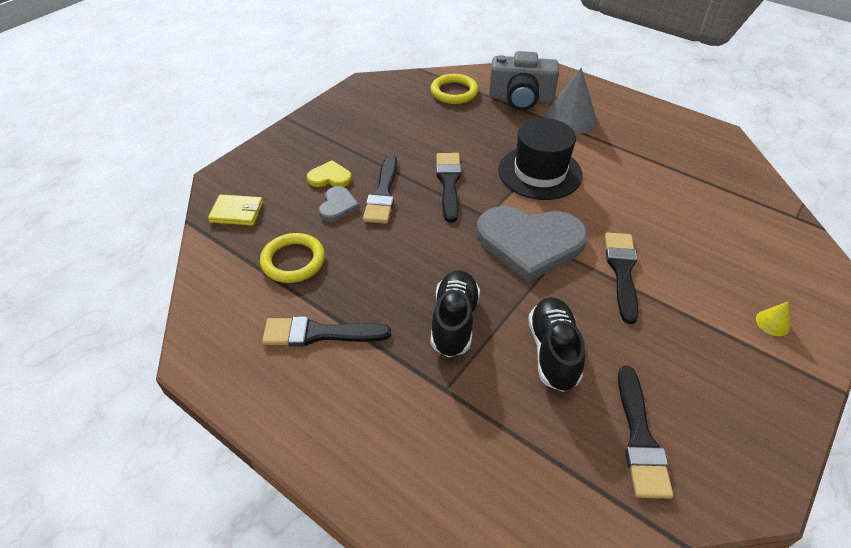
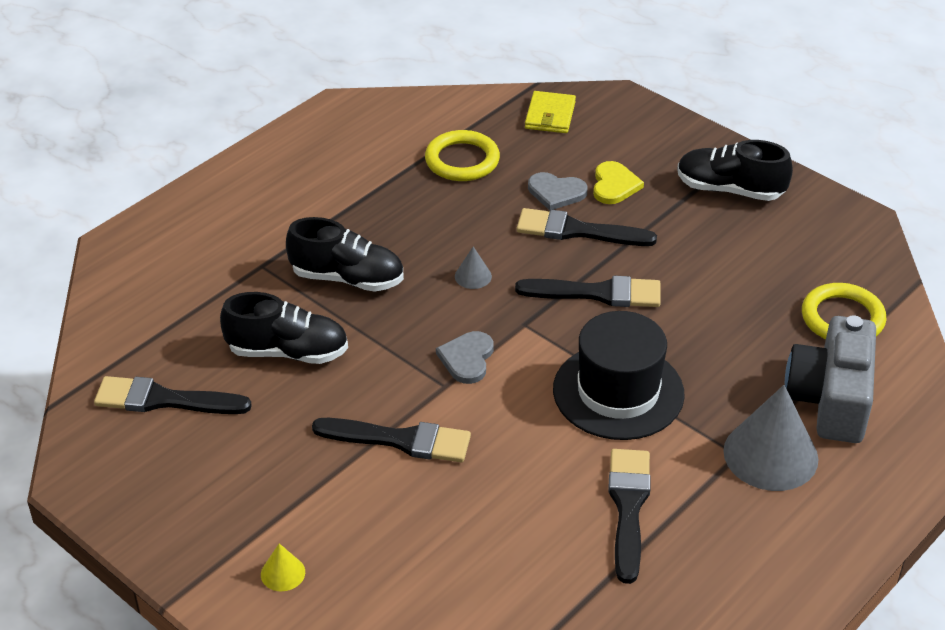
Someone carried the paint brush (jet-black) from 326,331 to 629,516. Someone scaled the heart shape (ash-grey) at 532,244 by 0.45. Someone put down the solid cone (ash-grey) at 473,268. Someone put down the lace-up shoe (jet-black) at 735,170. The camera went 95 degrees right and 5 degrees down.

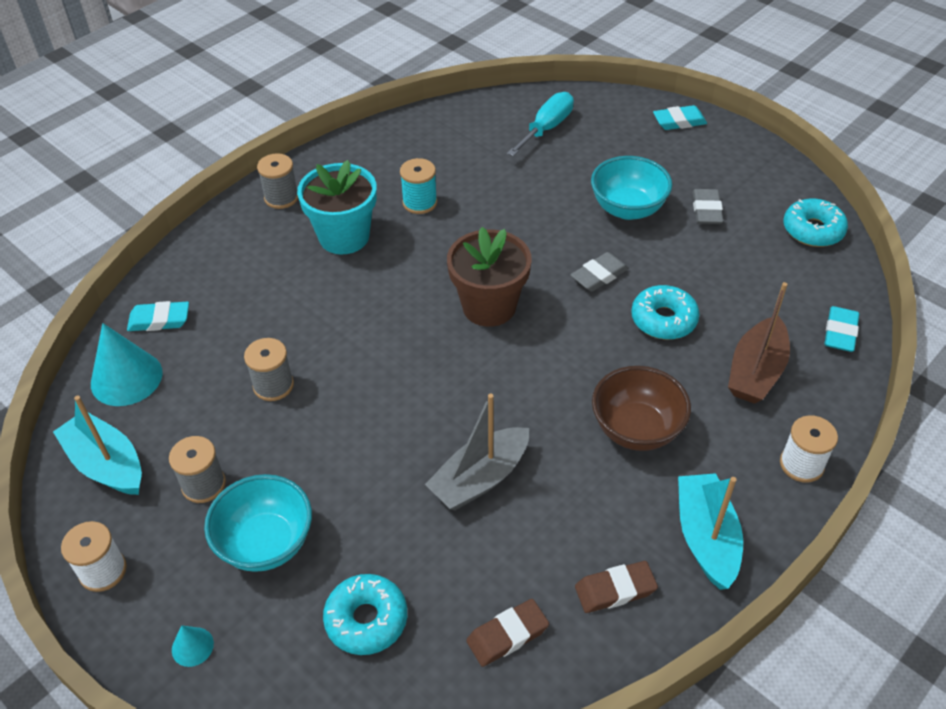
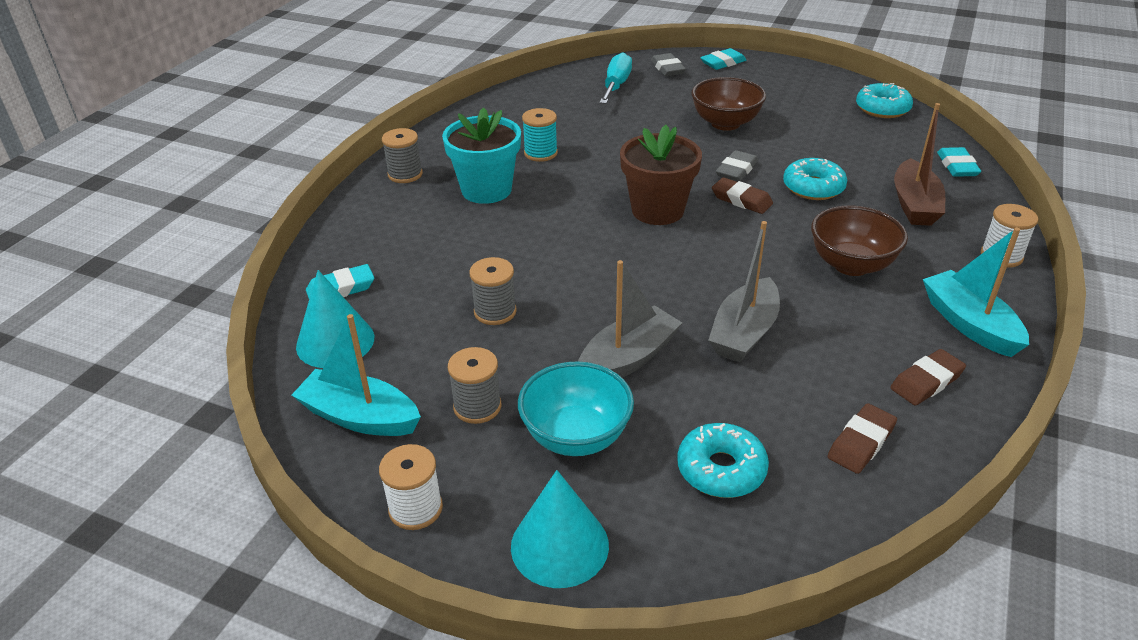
Someone scaled the solid cone (turquoise) at 193,646 by 2.08. Someone repainted the serving bowl (turquoise) at 631,188, which became the serving bowl (russet) at 729,104. Someone carried the eraser (ash-grey) from 707,206 to 668,64. Someone put down the toy boat (ash-grey) at 630,318. Someone put down the eraser (russet) at 742,195. The camera went 20 degrees left and 10 degrees down.

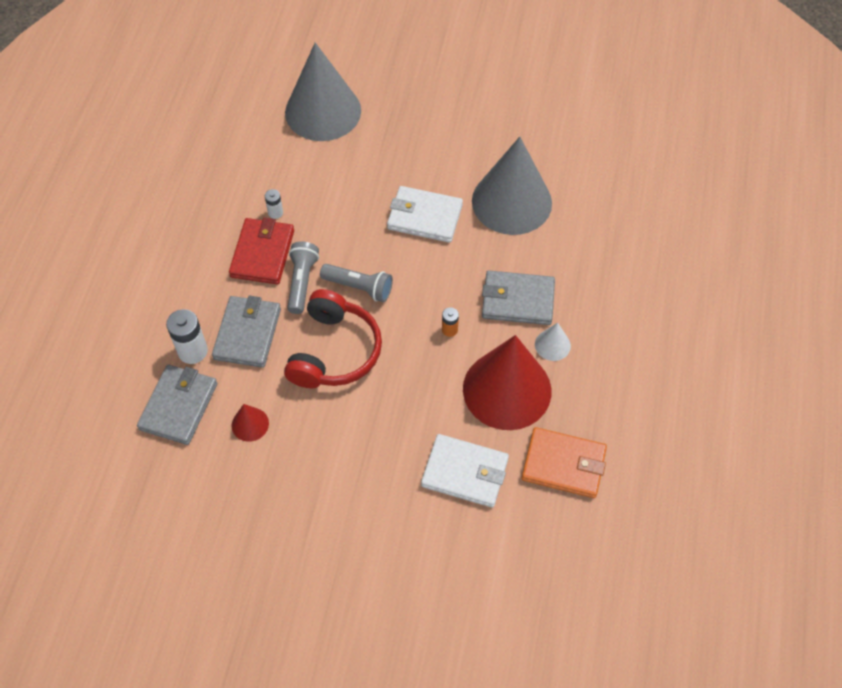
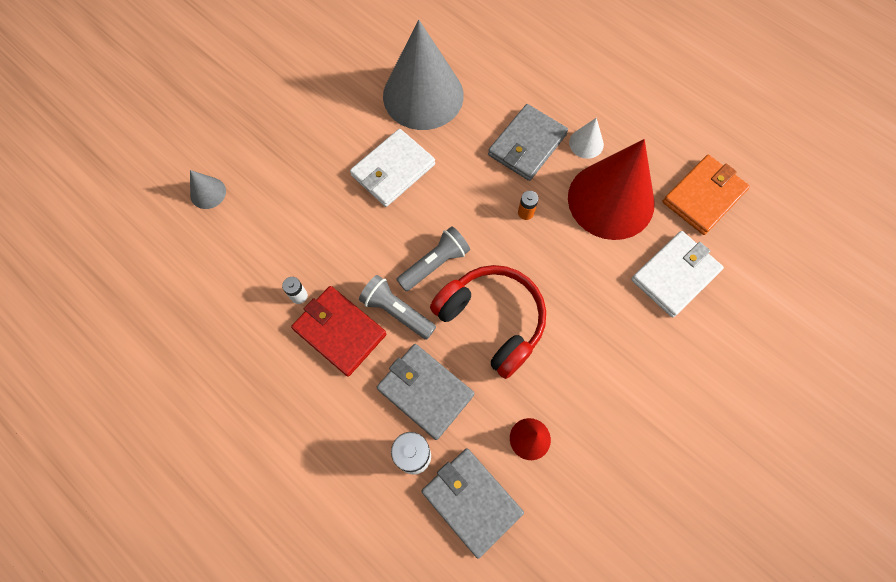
Someone scaled the solid cone (ash-grey) at 323,91 by 0.41. The camera went 60 degrees left and 10 degrees up.

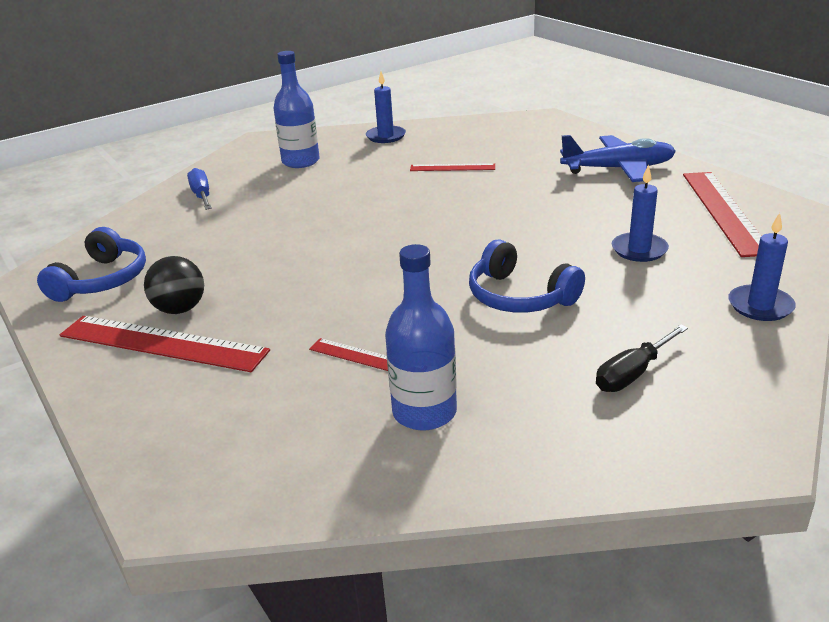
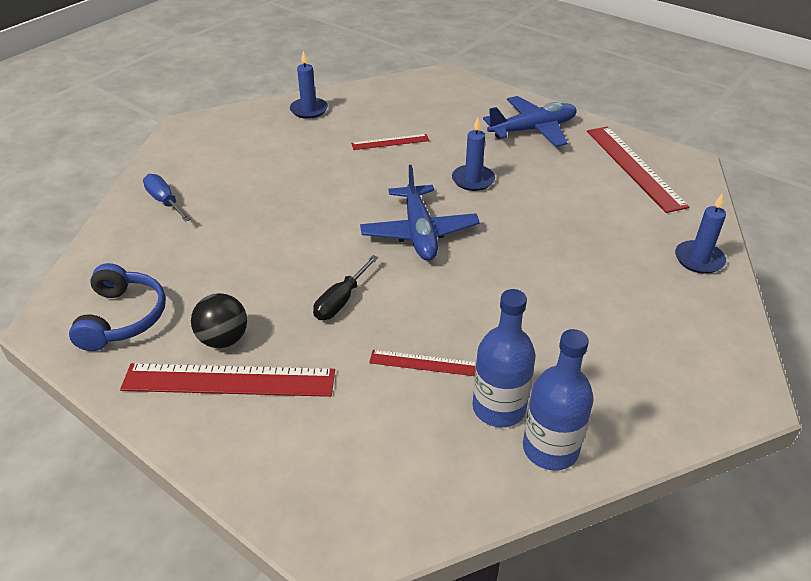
Someone carried the flask (royal blue) from 296,109 to 558,400. Someone took away the headphones (royal blue) at 527,276. Someone carried the flat screwdriver (jet-black) from 642,358 to 346,287. Someone carried the wax candle (royal blue) from 640,213 to 473,154. Someone put down the plane (royal blue) at 420,213. The camera went 20 degrees left and 10 degrees up.

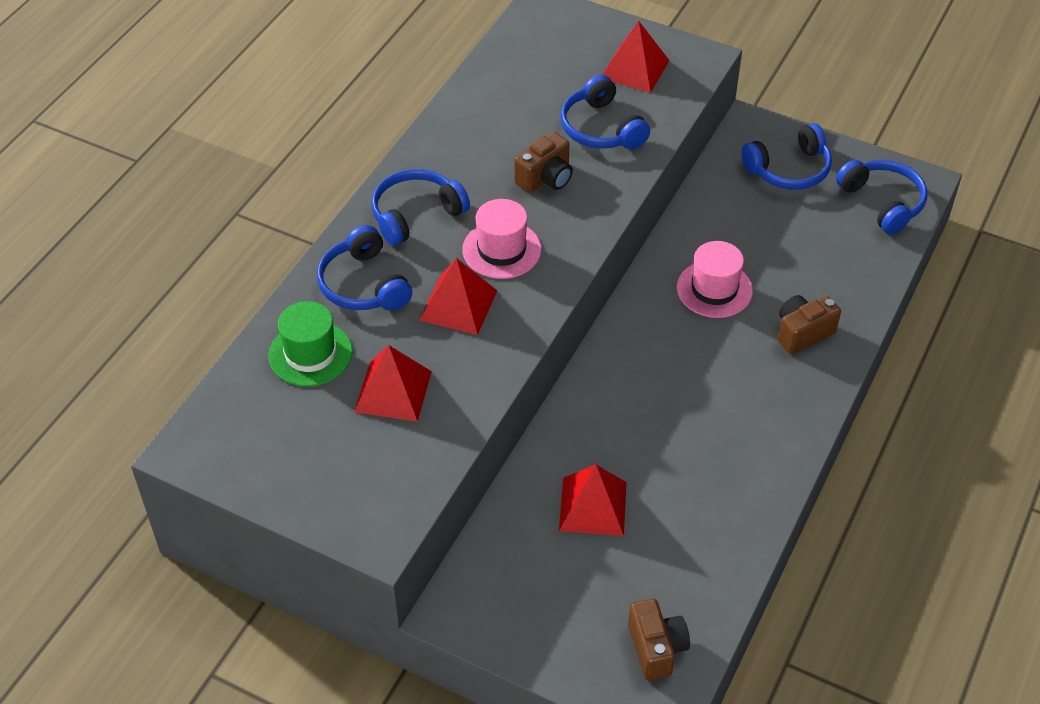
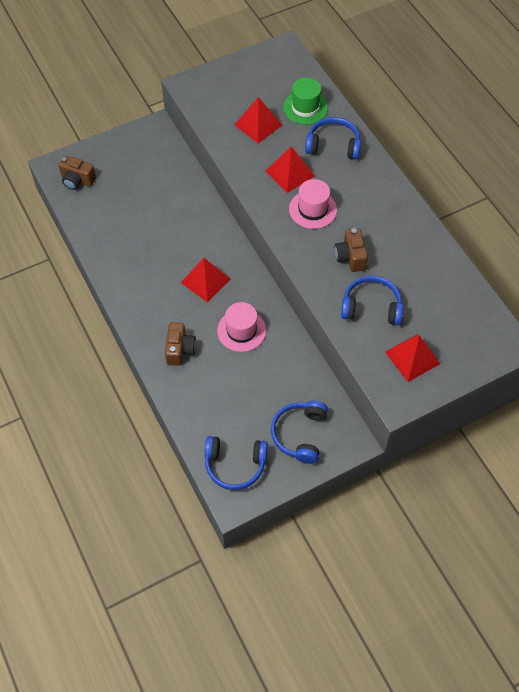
Someone took away the headphones (royal blue) at 420,207. Someone carried the pyramid (red) from 593,500 to 206,280. The camera went 125 degrees right and 10 degrees up.

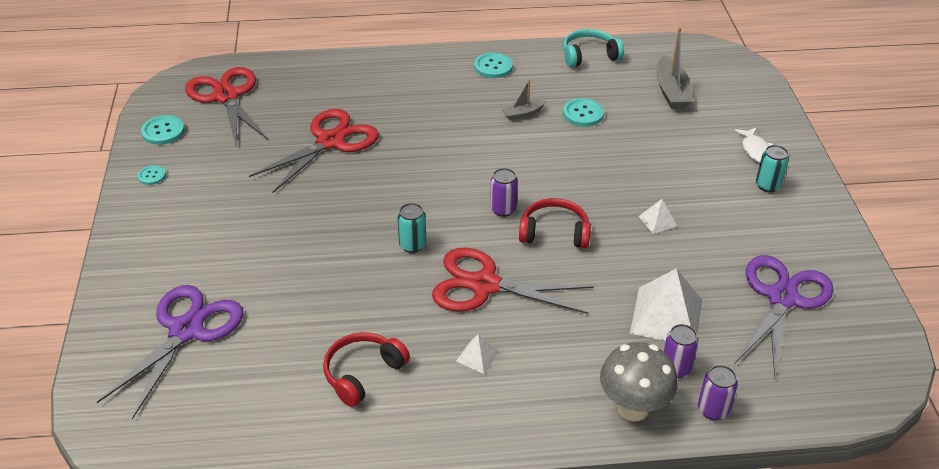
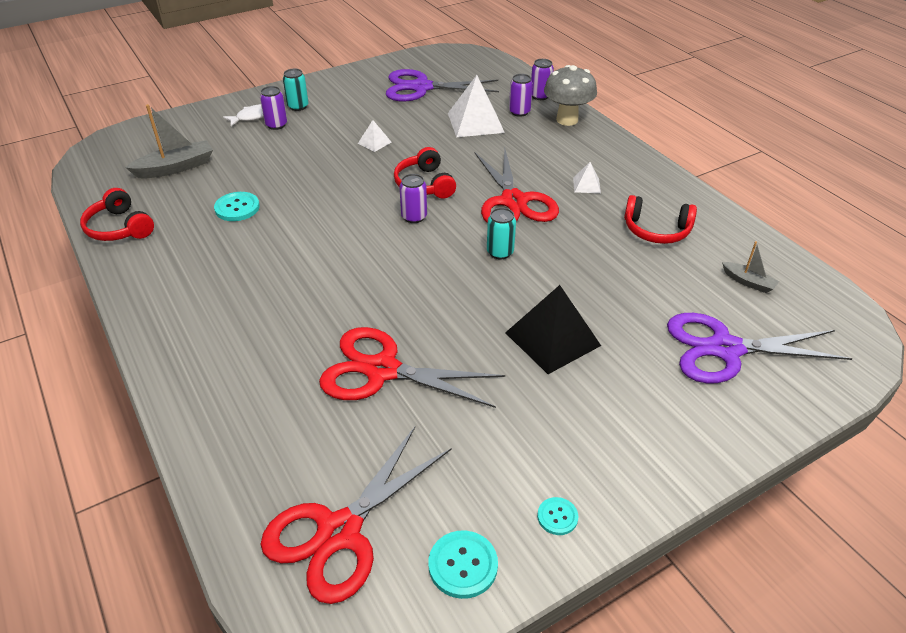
Someone took away the button (turquoise) at 493,65. Someone carried the toy boat (ash-grey) from 524,99 to 750,267. Someone repainted the headphones (turquoise) at 593,48, which became the headphones (red) at 117,214. Someone put down the can (purple) at 273,108. Someone put down the pyramid (jet-black) at 553,329. The camera went 115 degrees left and 0 degrees up.

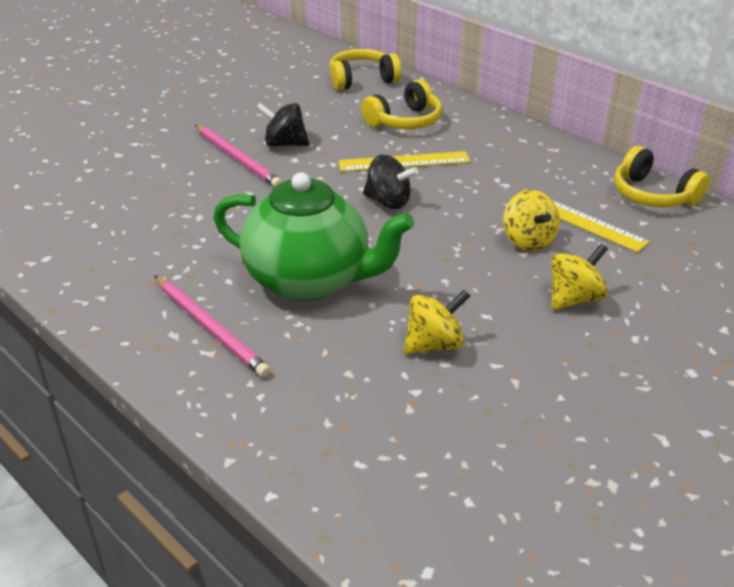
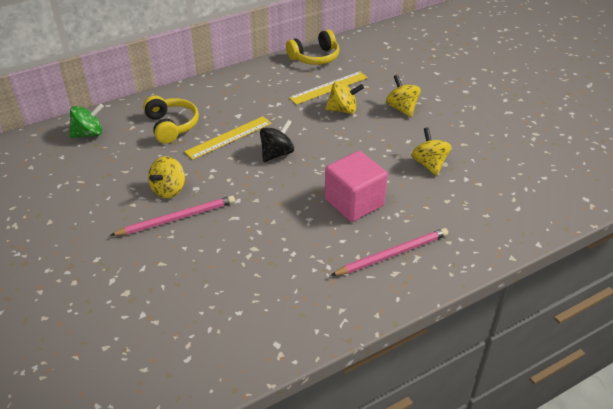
Someone swapped the china teapot (leaf-green) at 313,236 for the cube (rosy) at 356,186. Someone repainted the spinning top (jet-black) at 282,124, which became the spinning top (golden) at 166,177. Someone swapped the headphones (golden) at 365,69 for the spinning top (leaf-green) at 86,120. Someone rotated the measuring stick (golden) at 404,161 by 45 degrees clockwise. The camera went 75 degrees left and 5 degrees up.

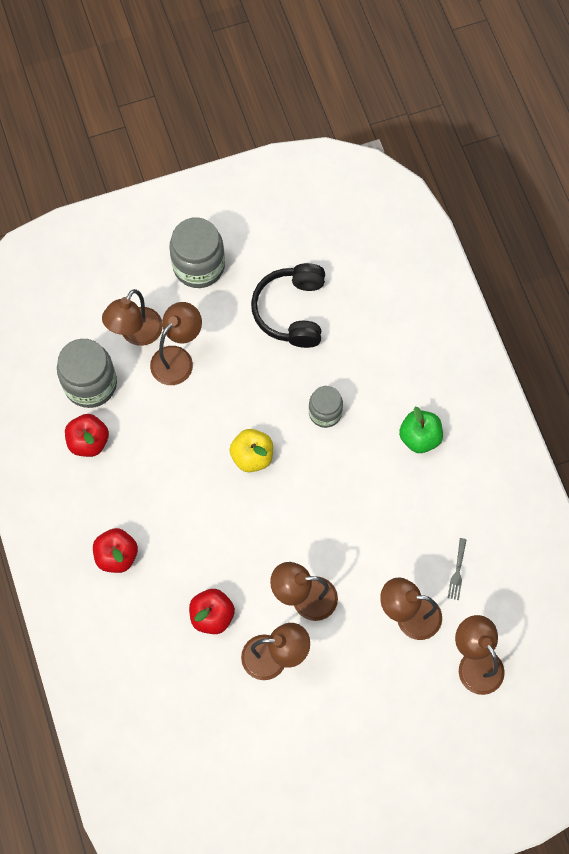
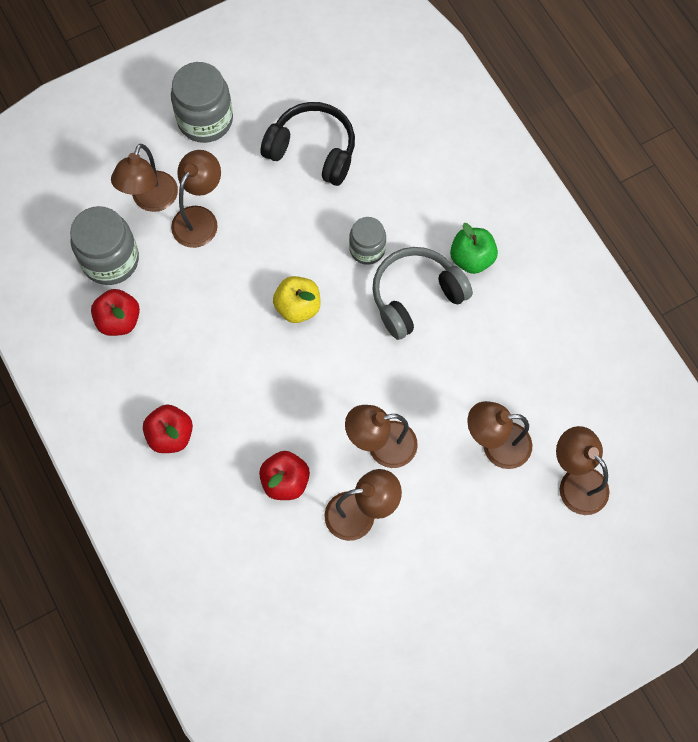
Someone rotated the headphones (jet-black) at 288,305 by 120 degrees clockwise. Someone took away the fork (ash-grey) at 457,569. Someone put down the headphones (ash-grey) at 422,293. The camera went 10 degrees left and 0 degrees up.

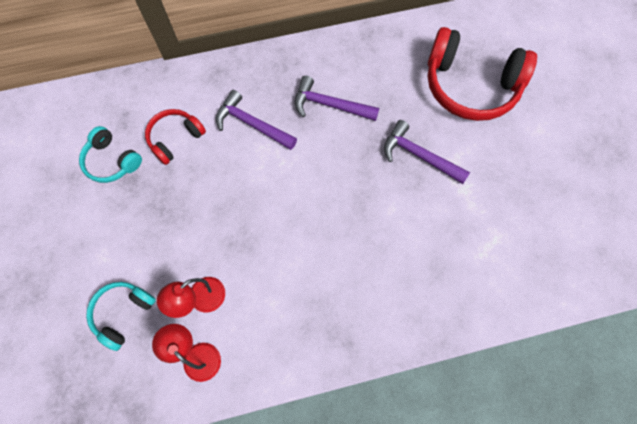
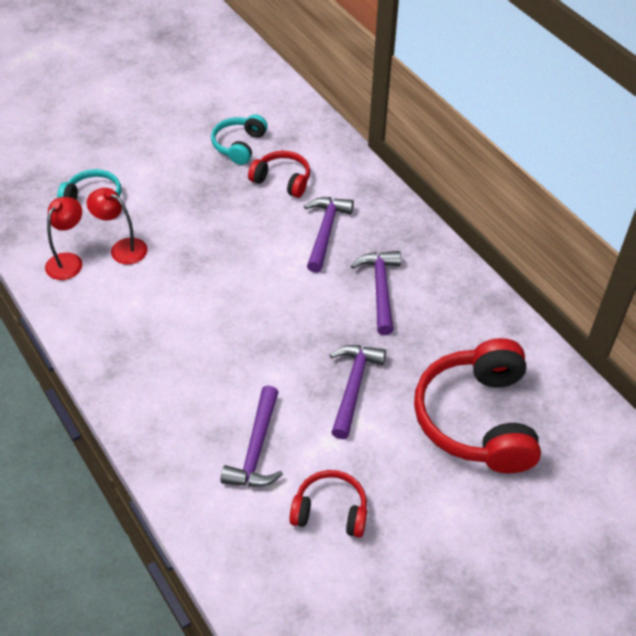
Someone put down the carpenter's hammer (purple) at 252,436. Someone put down the headphones (red) at 328,504. The camera went 70 degrees right and 20 degrees down.

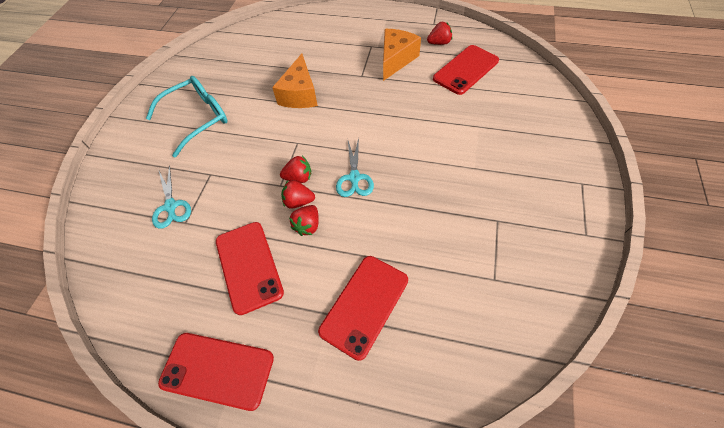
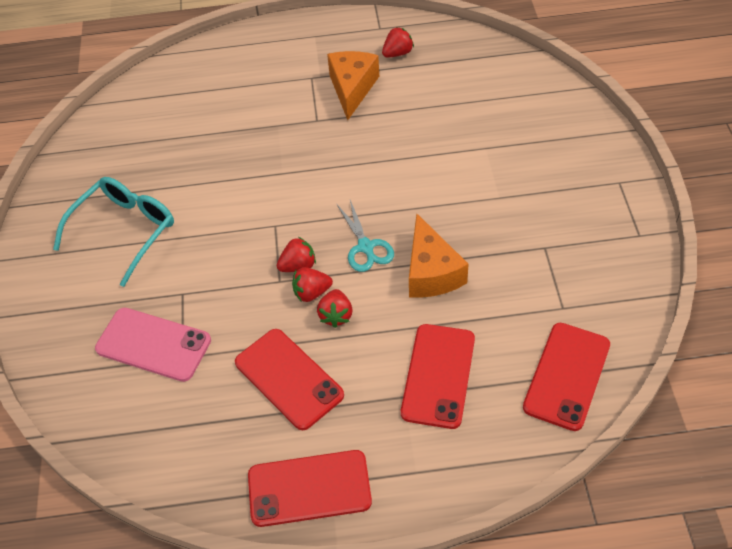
Someone swapped the scissors (turquoise) at 171,197 for the phone (rosy) at 153,345. Someone carried the cheese wedge (bright orange) from 295,81 to 438,256. Someone carried the phone (red) from 466,70 to 566,377. The camera went 20 degrees left and 5 degrees down.

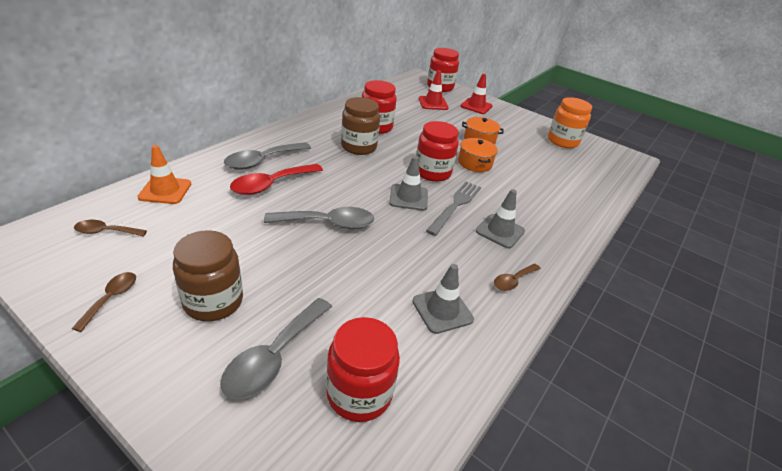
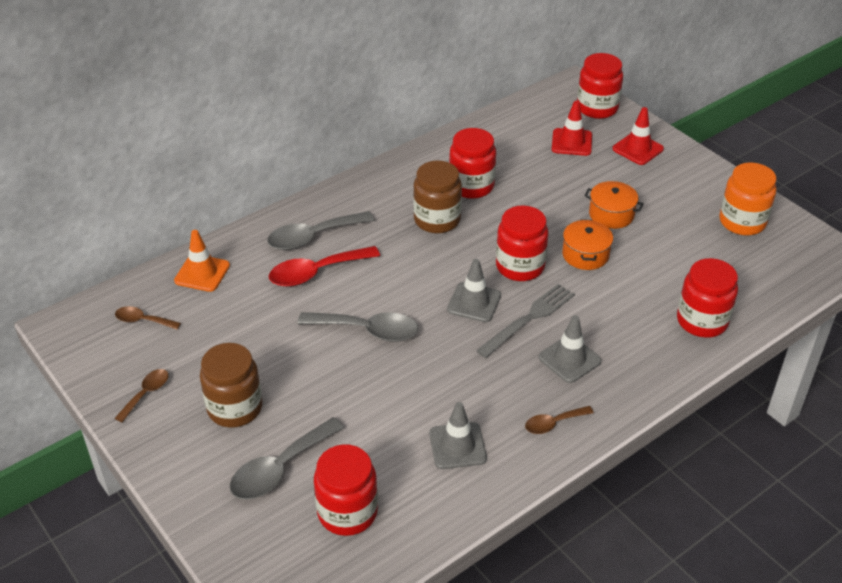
Someone put down the preserve jar (red) at 707,298. The camera went 20 degrees right and 5 degrees up.

